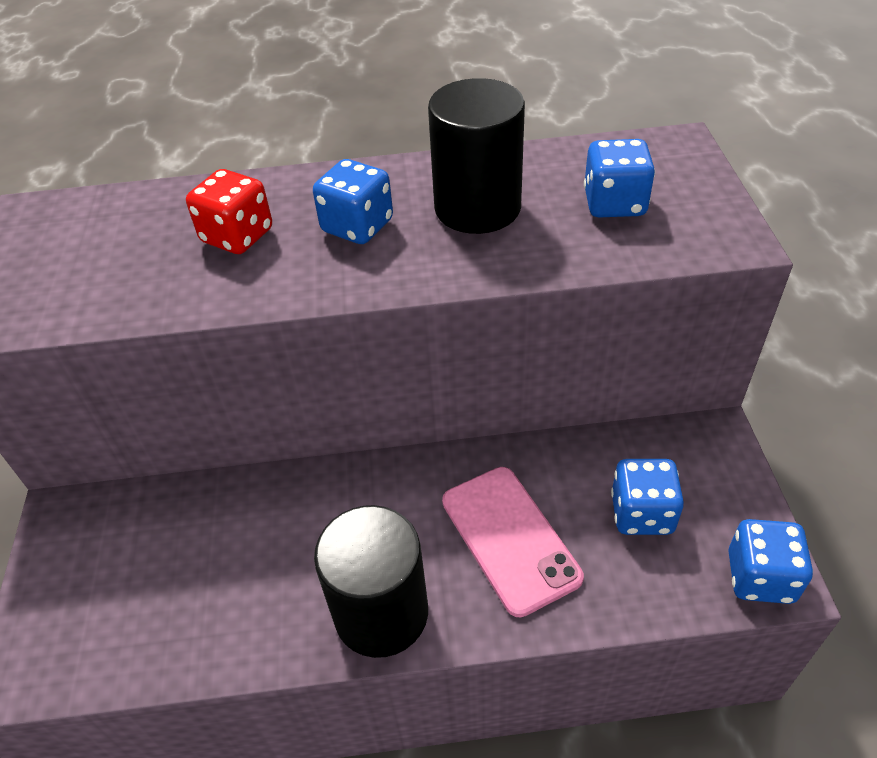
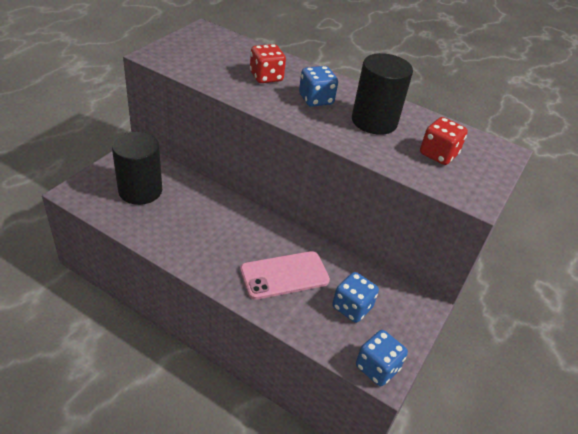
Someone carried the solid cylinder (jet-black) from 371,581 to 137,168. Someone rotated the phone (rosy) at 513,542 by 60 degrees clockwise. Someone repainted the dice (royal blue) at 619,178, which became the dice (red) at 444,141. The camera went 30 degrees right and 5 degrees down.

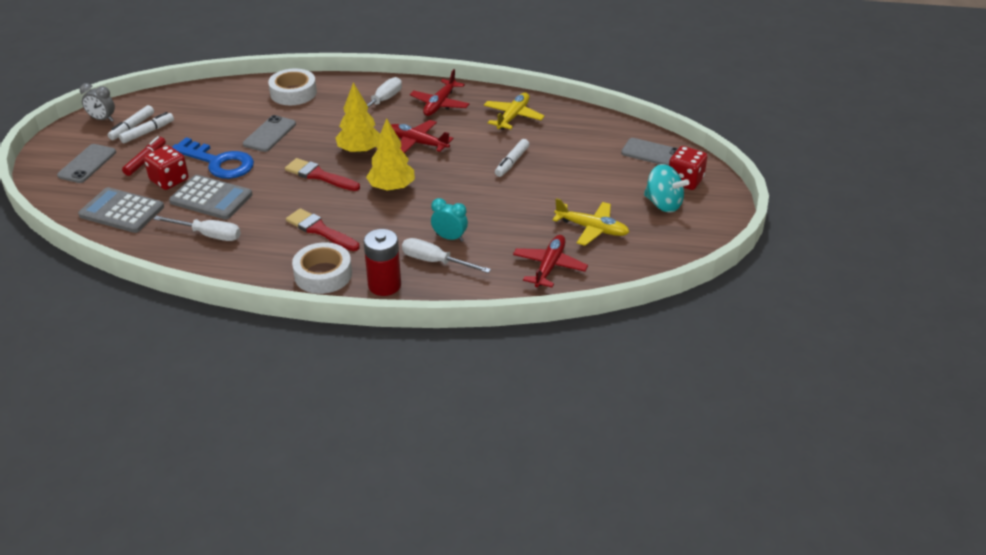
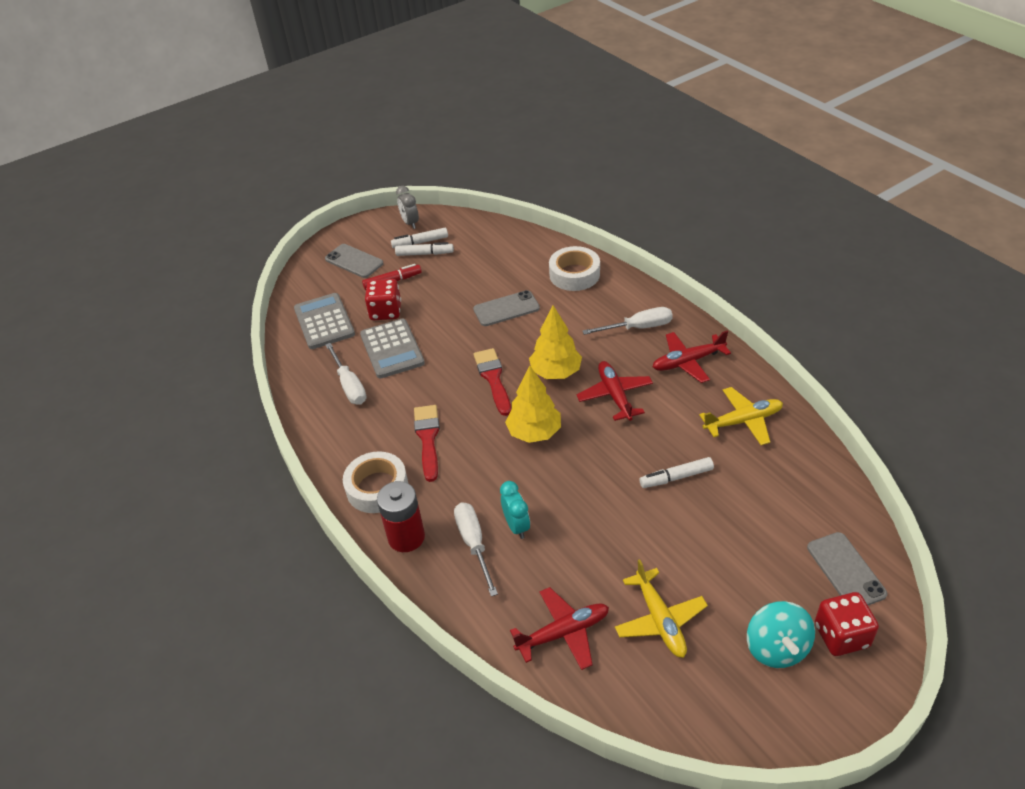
Someone rotated the phone (ash-grey) at 86,163 by 60 degrees clockwise. Someone took away the key (royal blue) at 213,158. The camera went 50 degrees right and 5 degrees up.

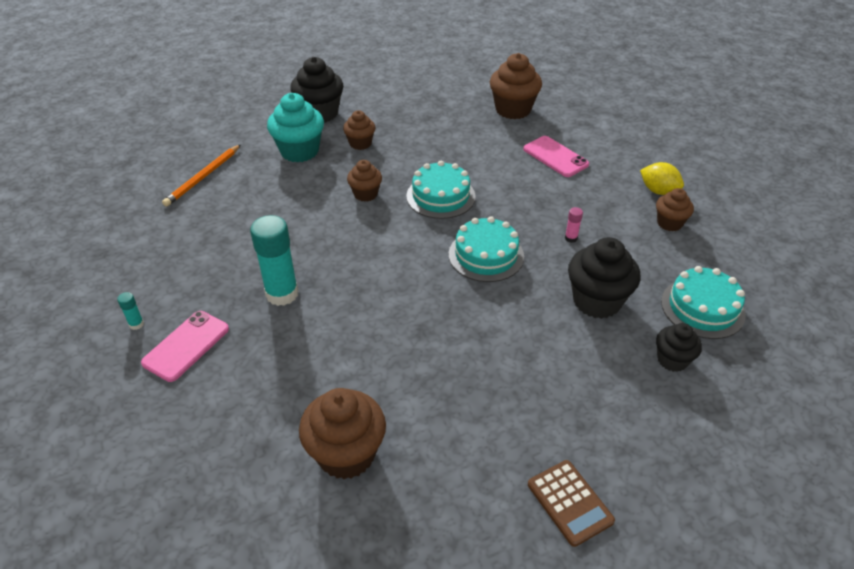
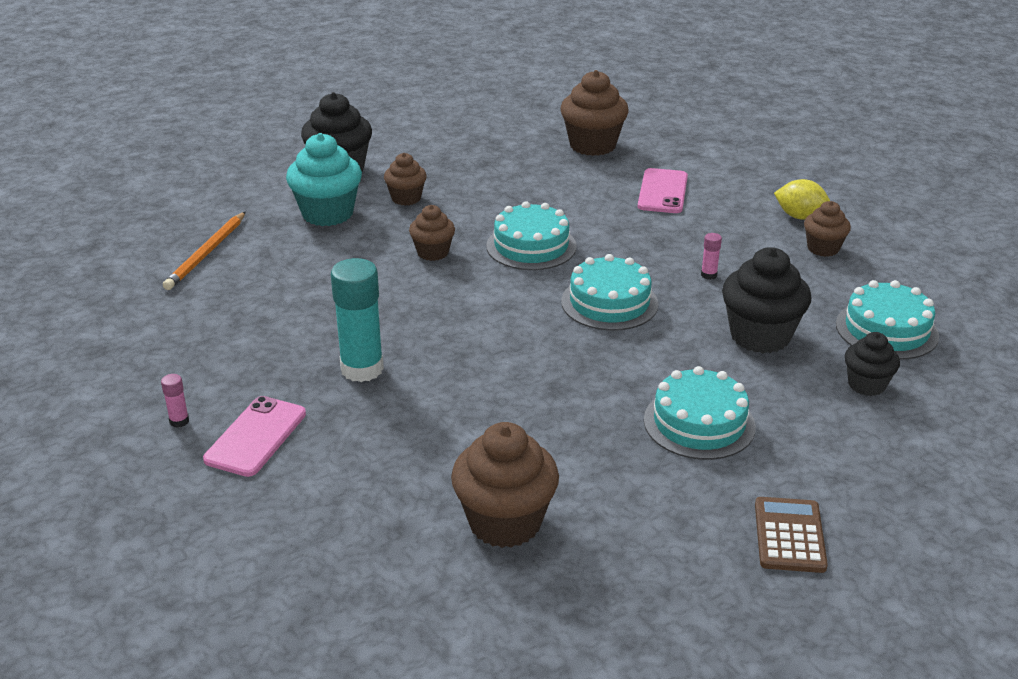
Someone repainted the stick of glue (turquoise) at 130,311, which became the stick of glue (rosy) at 175,401. Someone rotated the phone (rosy) at 556,156 by 60 degrees clockwise. Someone rotated the pocket calculator (russet) at 571,503 by 135 degrees counterclockwise. Someone put down the layer cake (turquoise) at 700,413. The camera went 10 degrees left and 10 degrees down.

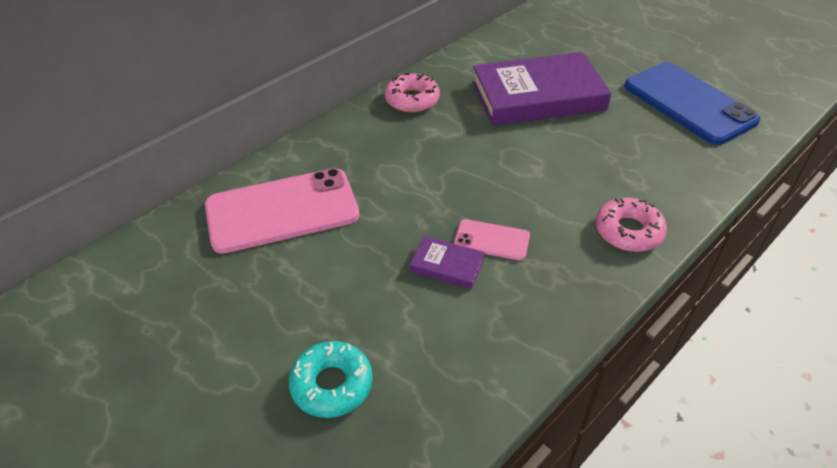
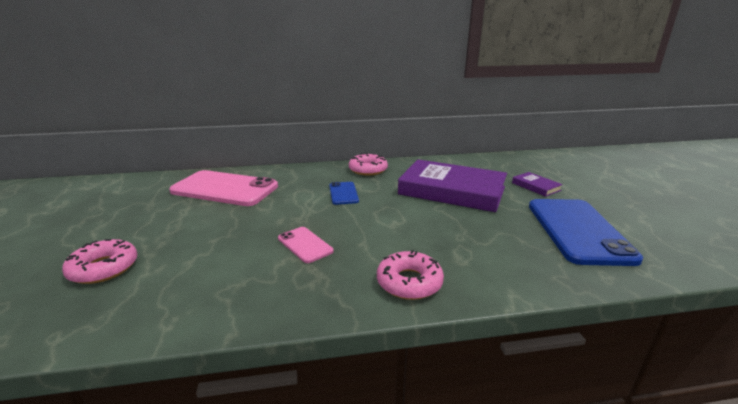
Someone repainted the glazed donut (turquoise) at 331,379, which became the glazed donut (rosy) at 99,261. Someone carried the hardcover (purple) from 447,262 to 537,184. Someone put down the phone (royal blue) at 344,193. The camera went 35 degrees right and 20 degrees down.

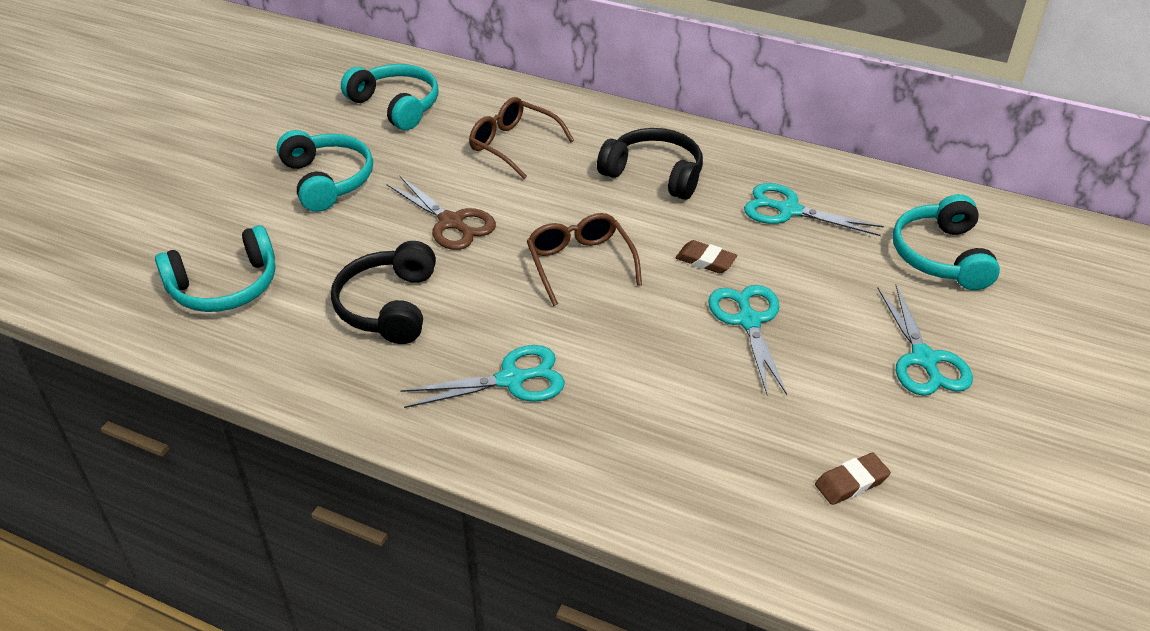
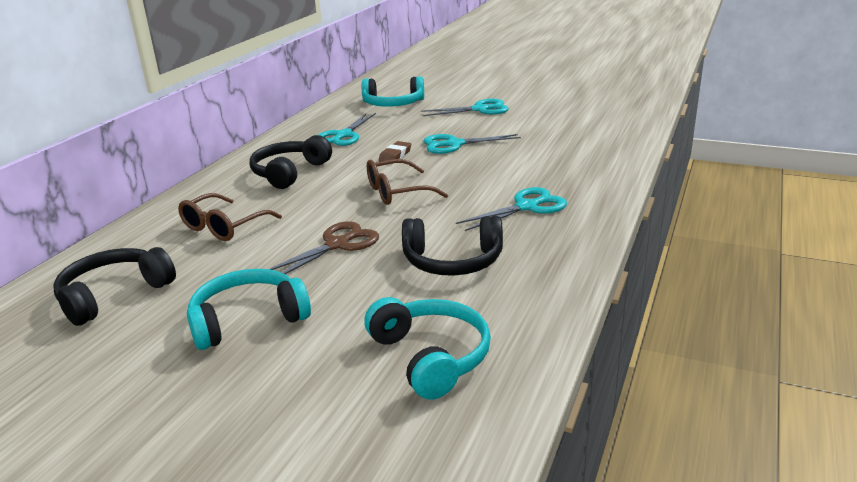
Someone repainted the headphones (turquoise) at 390,97, which became the headphones (jet-black) at 114,286. Someone rotated the scissors (turquoise) at 482,376 by 75 degrees clockwise. Someone took away the eraser (russet) at 853,479. The camera went 90 degrees left and 15 degrees down.

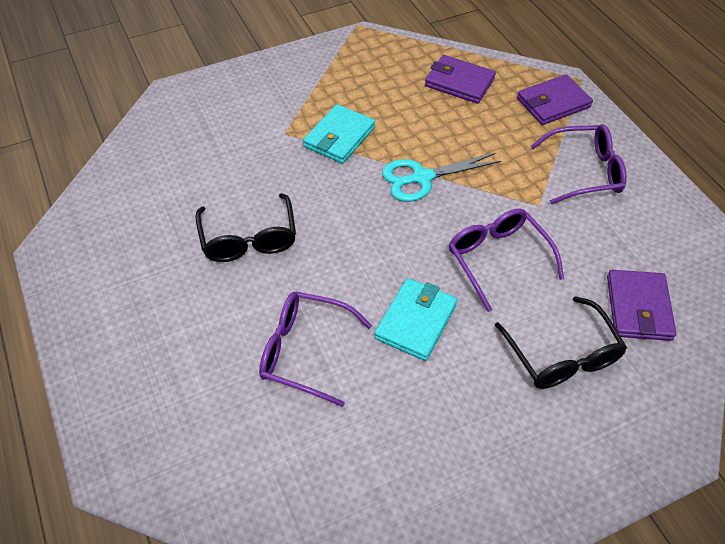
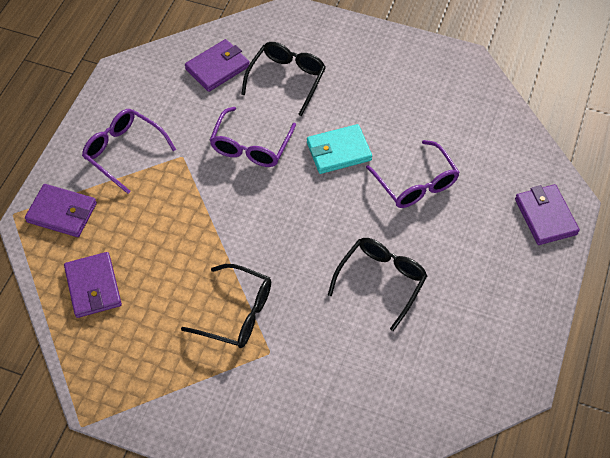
Someone swapped the card wallet (turquoise) at 339,134 for the spectacles (jet-black) at 226,306. Someone took away the scissors (turquoise) at 441,177. Someone put down the card wallet (purple) at 547,214. The camera went 135 degrees left and 5 degrees up.

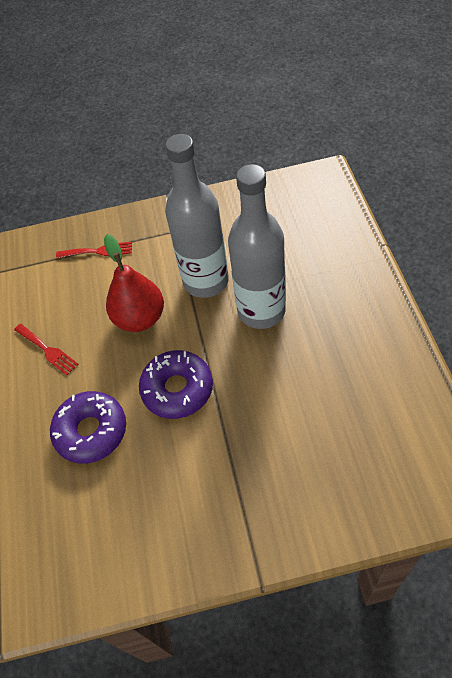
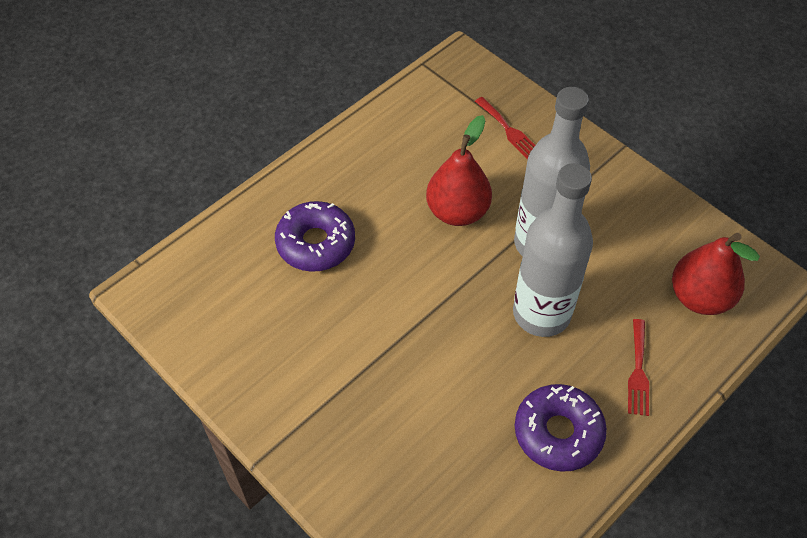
Someone carried the fork (red) from 46,349 to 638,367. Someone carried the glazed donut (purple) from 176,384 to 561,428. Someone put down the pear (red) at 716,274. The camera went 50 degrees right and 0 degrees up.

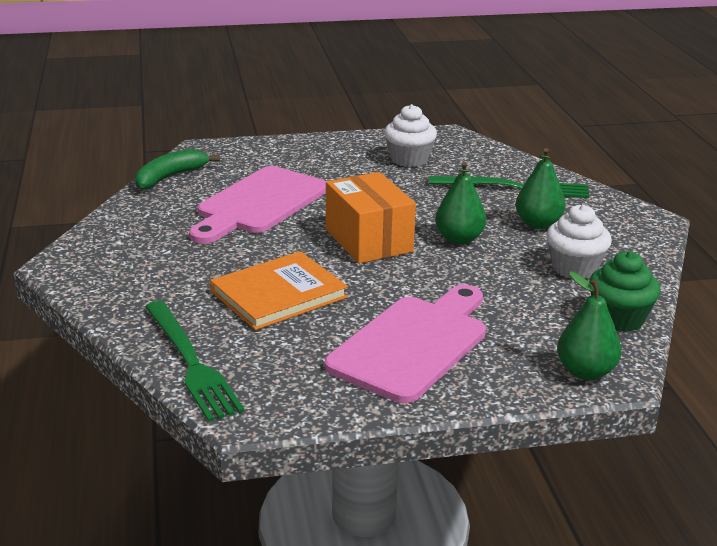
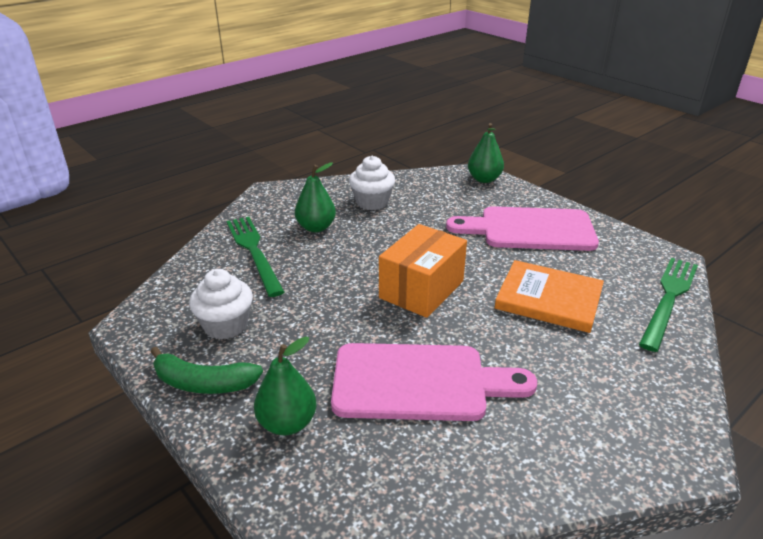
Someone carried the banana fruit (leaf-green) from 177,169 to 206,370. Someone carried the pear (leaf-green) from 460,203 to 285,385. Someone took away the fairy cake (leaf-green) at 624,291. The camera went 120 degrees left and 5 degrees up.

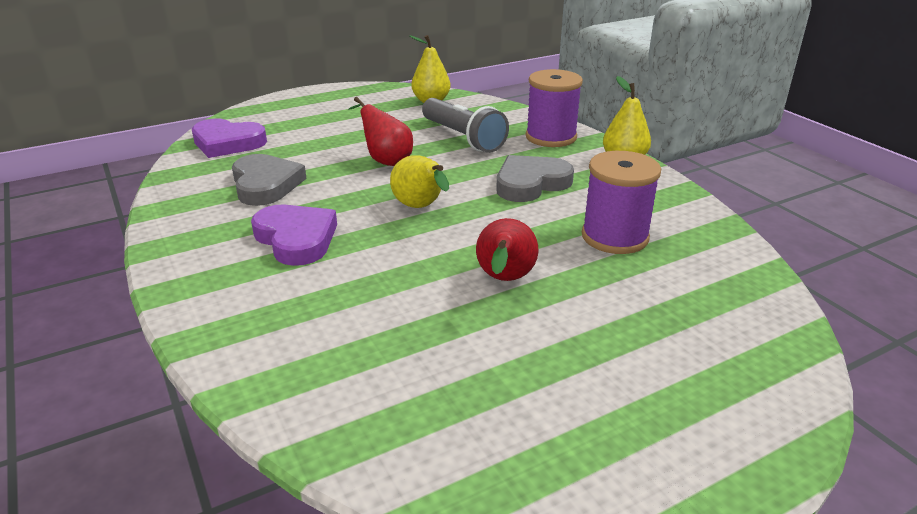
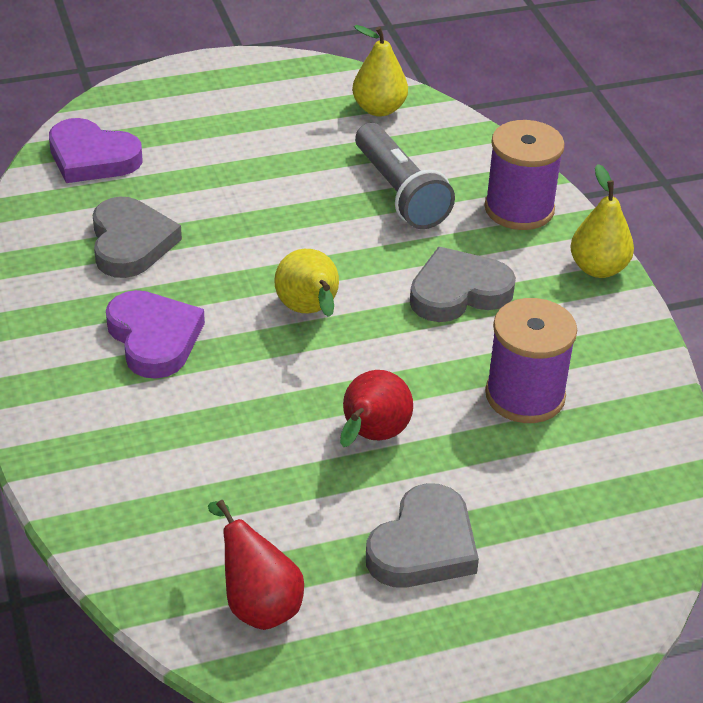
Someone carried the pear (red) from 380,131 to 256,565. Someone put down the heart shape (ash-grey) at 422,535. The camera went 10 degrees right and 10 degrees up.

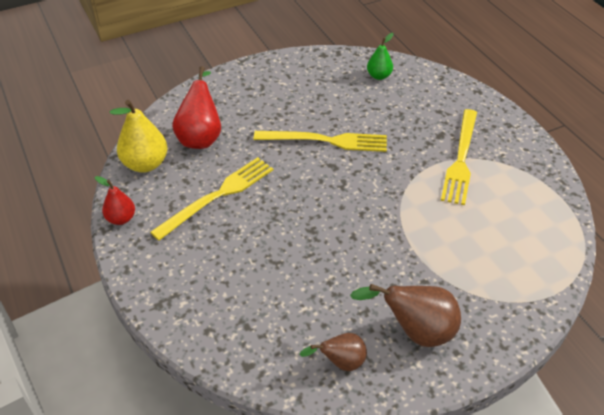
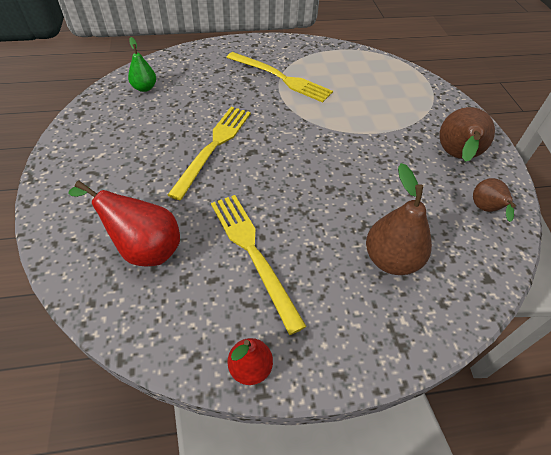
Someone took away the pear (golden) at 139,136. Someone put down the pear (russet) at 399,219. The camera went 75 degrees left and 5 degrees up.

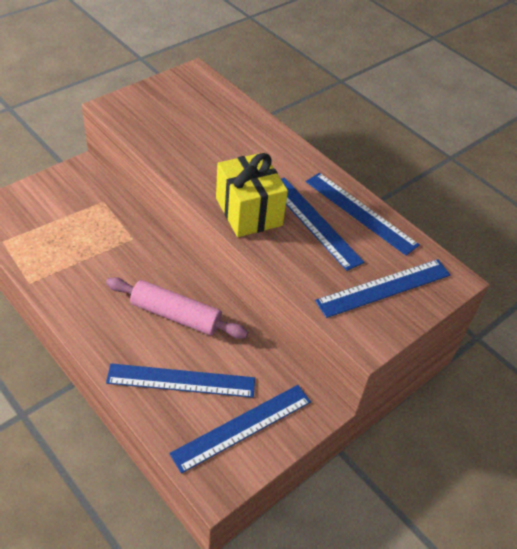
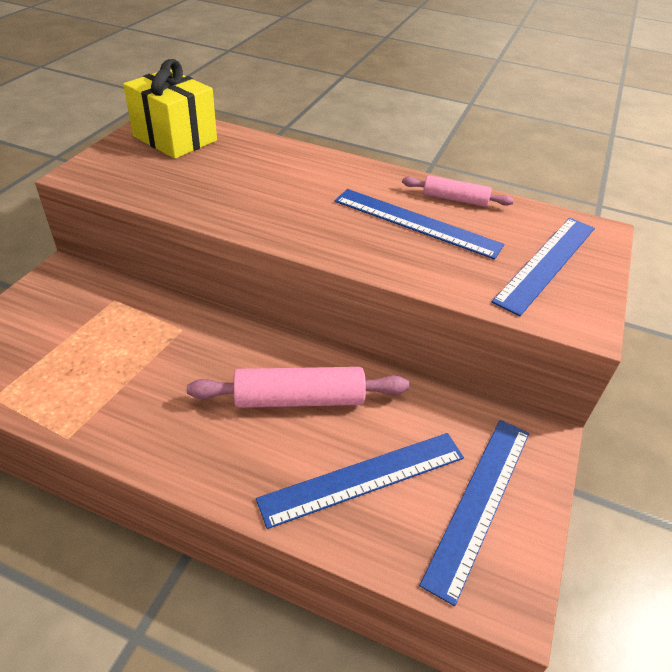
Someone carried the present (golden) from 252,195 to 170,109. Someone swapped the measuring stick (royal blue) at 363,214 for the pastry roller (rosy) at 458,191. The camera went 25 degrees left and 5 degrees down.

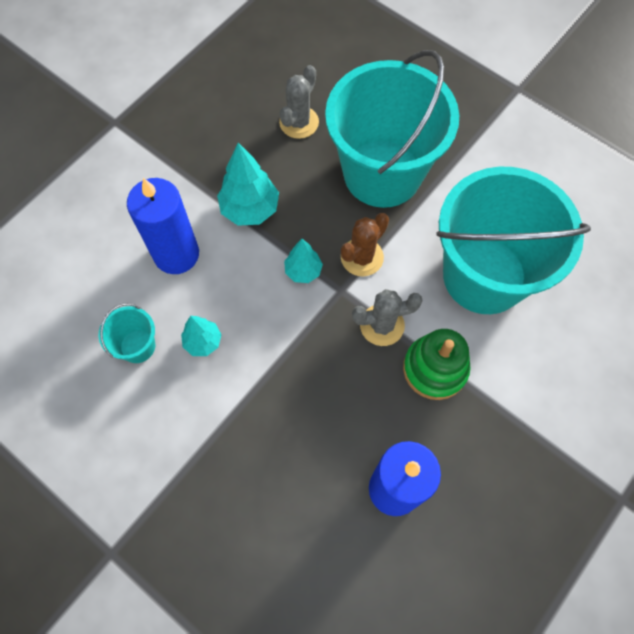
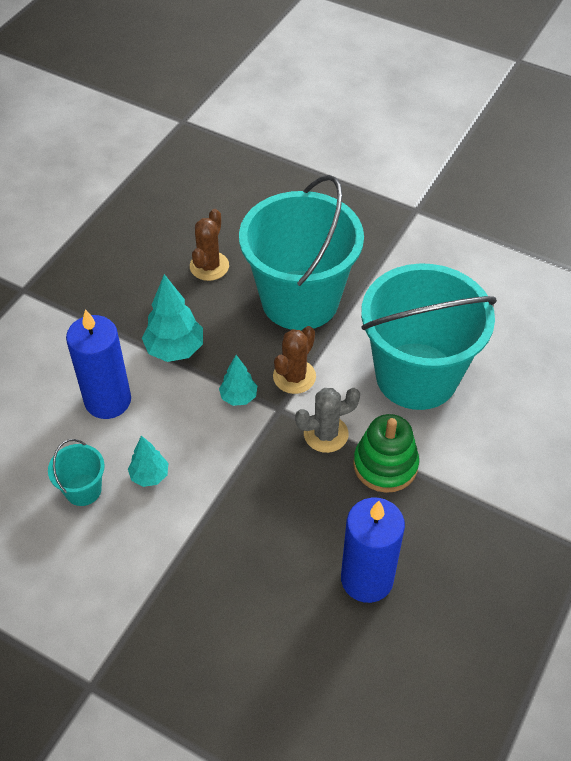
Someone repainted the cactus (ash-grey) at 299,102, which became the cactus (russet) at 209,245. The camera went 10 degrees left and 15 degrees down.

